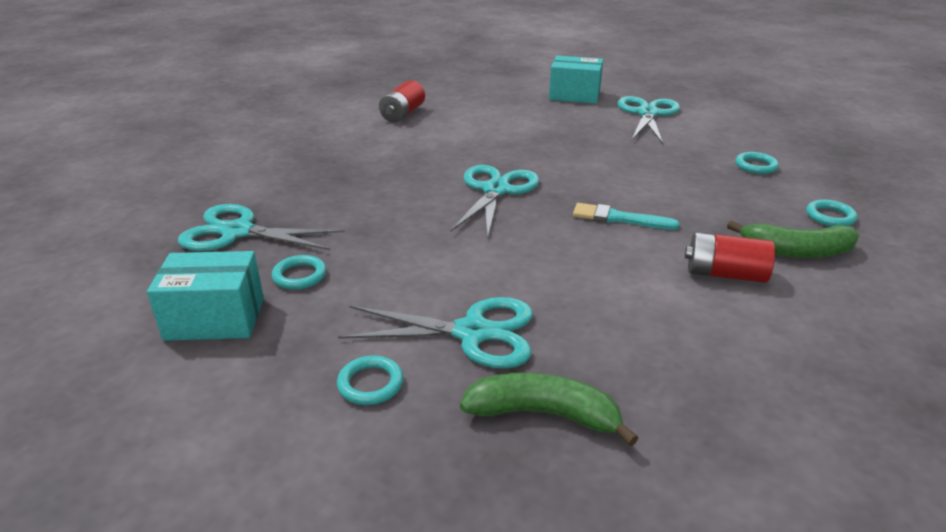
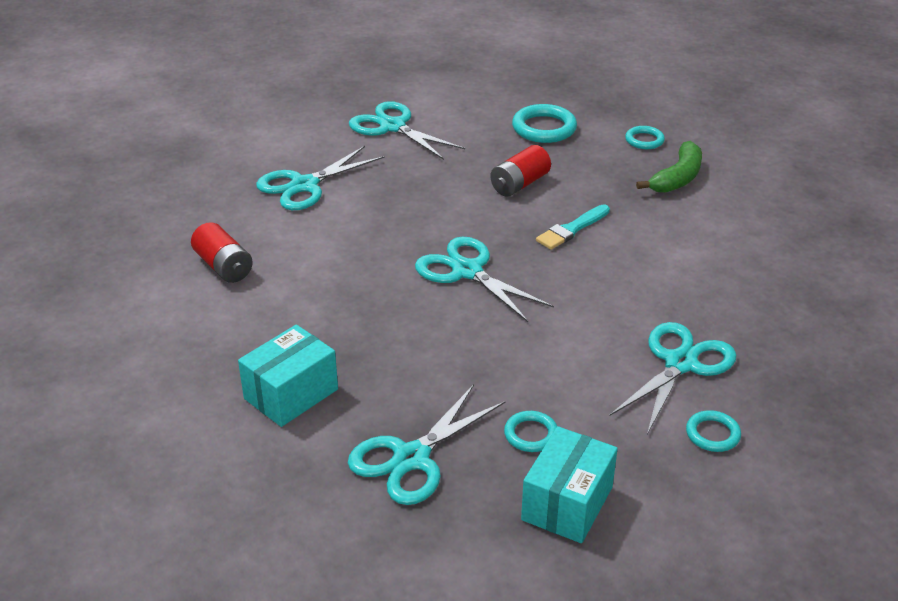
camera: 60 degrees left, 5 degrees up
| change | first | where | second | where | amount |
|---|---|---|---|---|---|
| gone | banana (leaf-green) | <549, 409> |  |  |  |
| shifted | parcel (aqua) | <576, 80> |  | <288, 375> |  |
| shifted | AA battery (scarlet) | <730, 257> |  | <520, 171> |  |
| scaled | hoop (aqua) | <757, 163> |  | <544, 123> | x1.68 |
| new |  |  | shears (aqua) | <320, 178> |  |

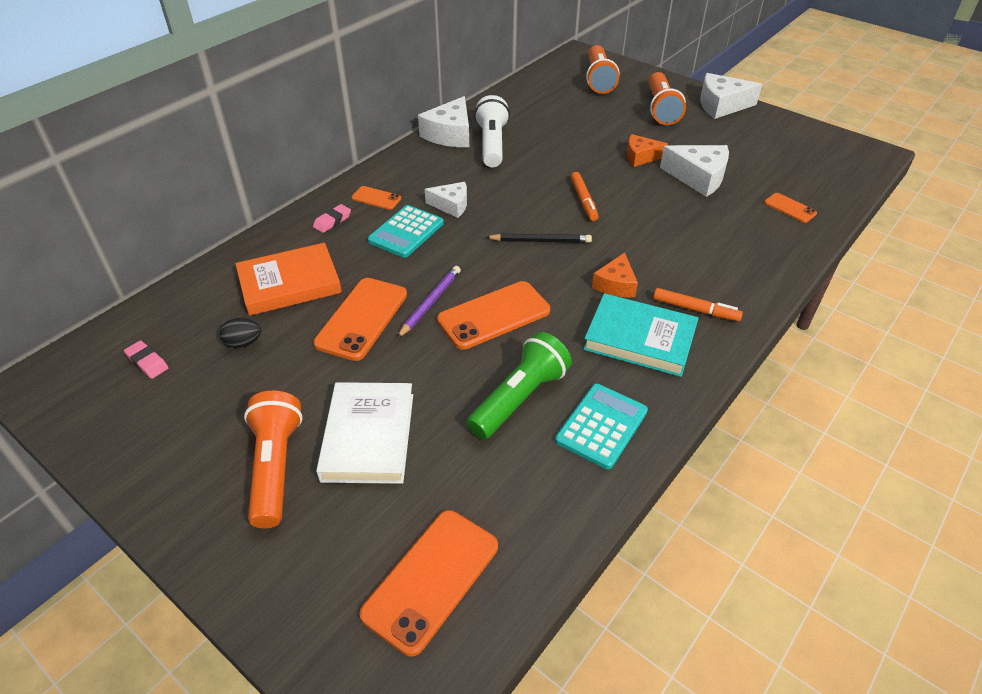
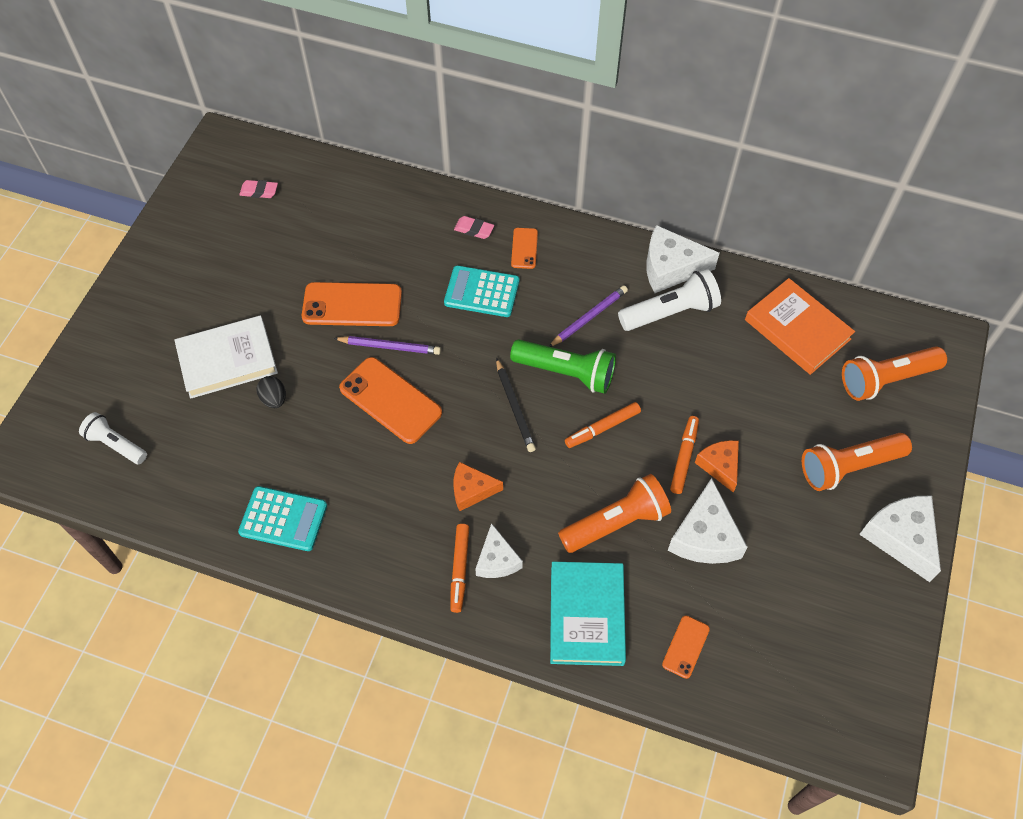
camera: 70 degrees right, 15 degrees up
| change | first | where | second | where | amount |
|---|---|---|---|---|---|
| rotated | eraser (rose-pink) | <146, 359> |  | <258, 189> | 75 degrees clockwise |
| shifted | egg (ebony) | <240, 333> |  | <271, 392> |  |
| shifted | book (bright orange) | <288, 279> |  | <800, 326> |  |
| shifted | pocket torch (bright orange) | <273, 459> |  | <614, 513> |  |
| swapped | mobile phone (bright orange) | <428, 583> | pocket torch (snow-white) | <113, 438> |  |
| shifted | cheese (snow-white) | <446, 200> |  | <499, 550> |  |
| shifted | pocket torch (leaf-green) | <519, 385> |  | <563, 366> |  |
| shifted | book (aqua) | <641, 335> |  | <588, 614> |  |
| new |  |  | pencil (purple) | <588, 316> |  |
| new |  |  | felt pen (bright orange) | <684, 455> |  |

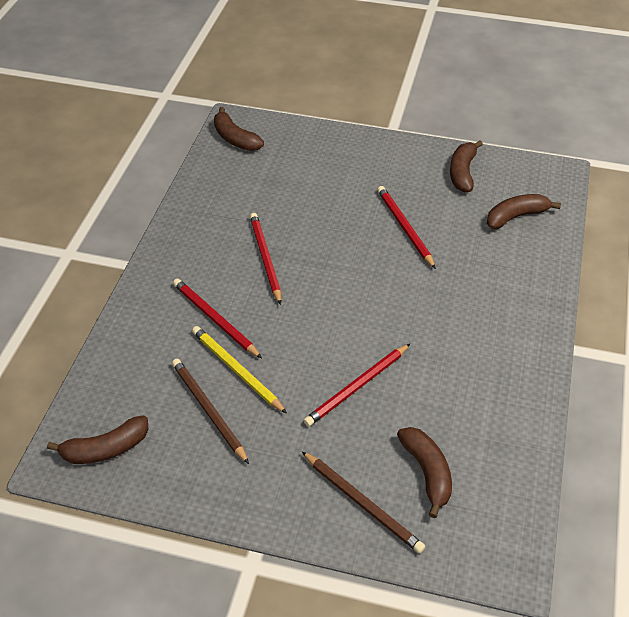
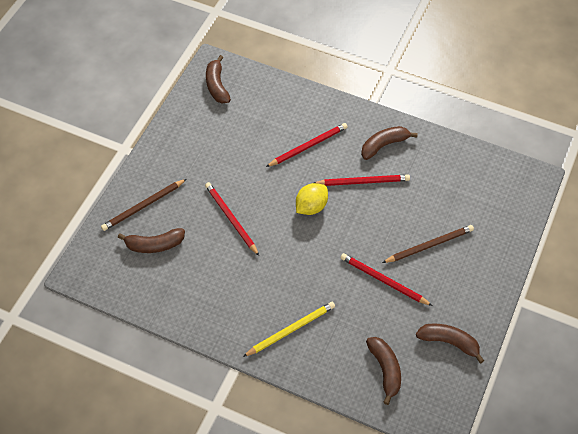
camera: 100 degrees right, 10 degrees up
| change | first | where | second | where | amount |
|---|---|---|---|---|---|
| shifted | pencil (dark brown) | <210, 411> |  | <428, 244> |  |
| shifted | pencil (bright yellow) | <239, 370> |  | <289, 329> |  |
| shifted | banana (dark brown) | <239, 129> |  | <389, 143> |  |
| rotated | pencil (scarlet) | <406, 227> |  | <386, 279> | 135 degrees counterclockwise |
| new |  |  | citrus fruit (bright yellow) | <312, 199> |  |

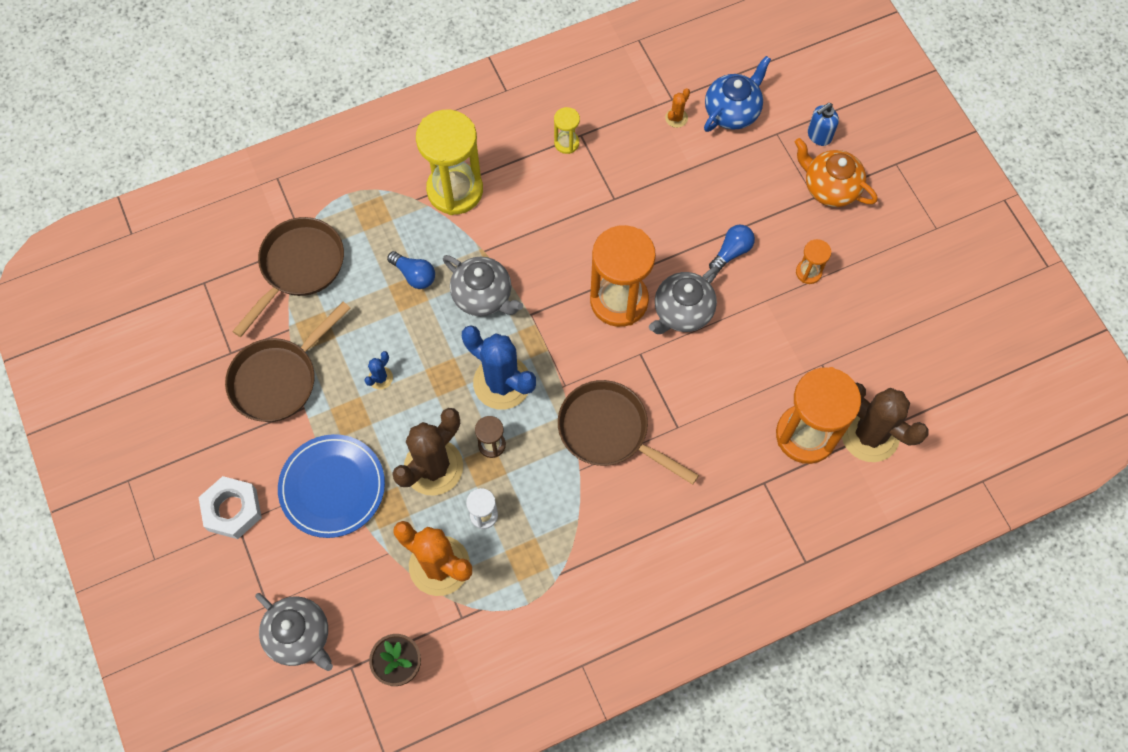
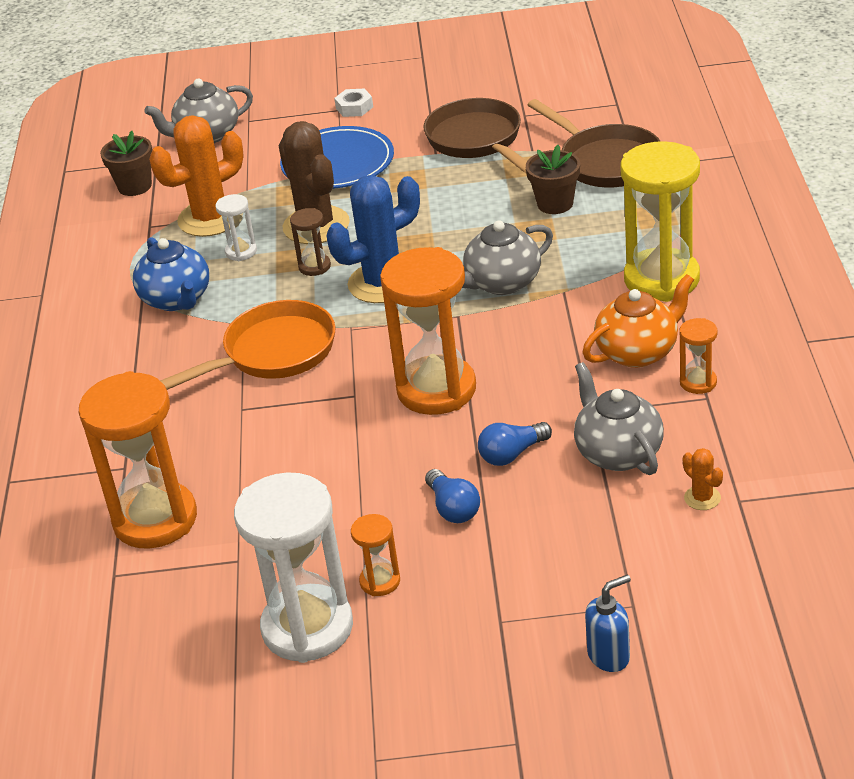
camera: 115 degrees right, 30 degrees down
| change | first | where | second | where | amount |
|---|---|---|---|---|---|
| scaled | hex nut (snow-white) | <230, 507> |  | <353, 103> | x0.61 |
| gone | cactus (cobalt) | <378, 370> |  |  |  |
| shifted | light bulb (cobalt) | <411, 270> |  | <515, 444> |  |
| repainted | sandglass (bright yellow) | <567, 130> | sandglass (bright orange) | <698, 356> |  |
| repainted | frying pan (dark brown) | <628, 432> | frying pan (bright orange) | <248, 345> |  |
| shifted | china teapot (gray) | <684, 300> |  | <619, 418> |  |
| shifted | china teapot (cobalt) | <737, 94> |  | <171, 274> |  |
| shifted | china teapot (bright orange) | <836, 172> |  | <638, 321> |  |
| rotated | pump bottle (cobalt) | <823, 124> |  | <608, 623> | 75 degrees clockwise |
| gone | cactus (dark brown) | <885, 422> |  |  |  |
| new |  |  | sandglass (snow-white) | <293, 567> |  |
| new |  |  | potted plant (dark brown) | <553, 179> |  |

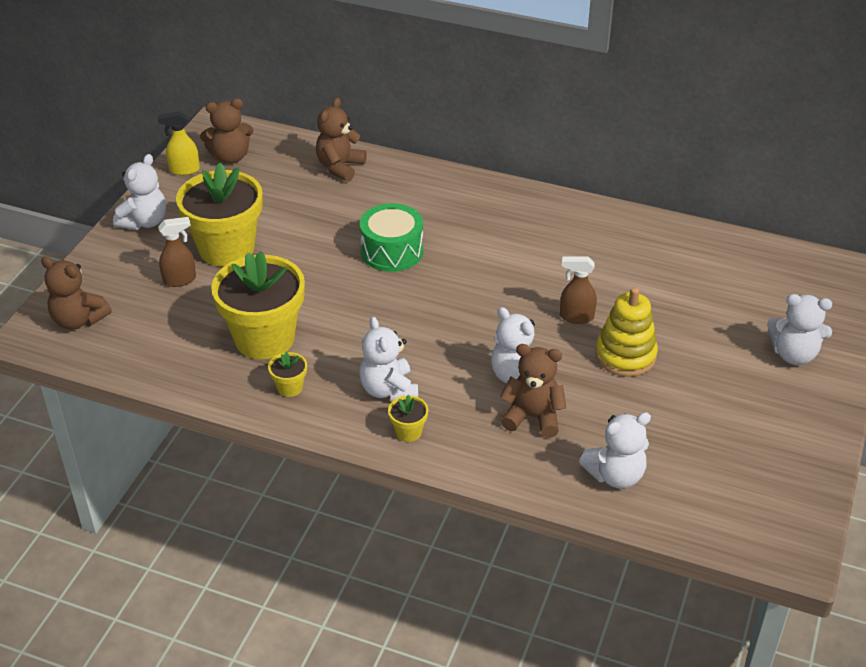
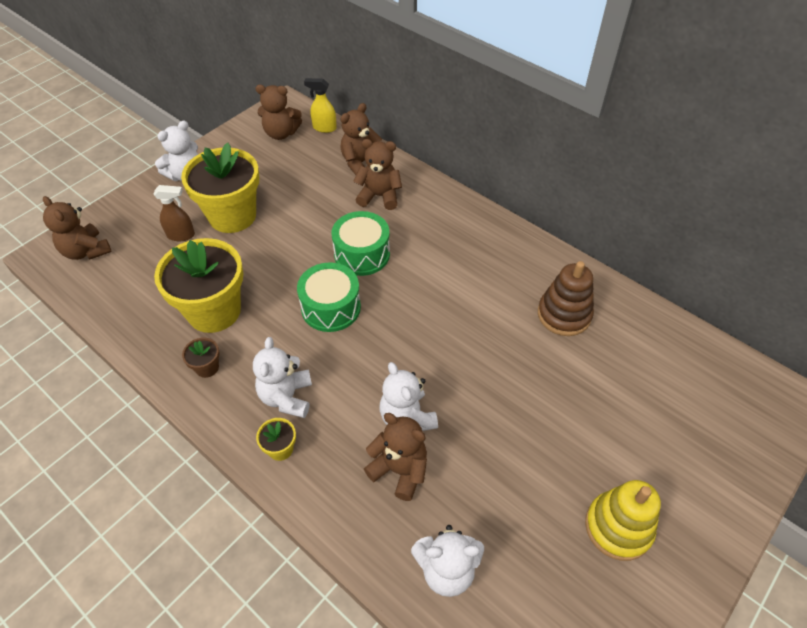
camera: 20 degrees right, 10 degrees up
| change | first | where | second | where | amount |
|---|---|---|---|---|---|
| shifted | spray bottle (bright yellow) | <179, 143> |  | <320, 105> |  |
| repainted | potted plant (bright yellow) | <287, 374> | potted plant (dark brown) | <201, 358> |  |
| gone | spray bottle (dark brown) | <578, 290> |  |  |  |
| shifted | stacking toy (bright yellow) | <626, 332> |  | <623, 520> |  |
| gone | teddy bear (snow-white) | <799, 329> |  |  |  |
| new |  |  | toy drum (leaf-green) | <329, 297> |  |
| new |  |  | teddy bear (dark brown) | <377, 174> |  |
| new |  |  | stacking toy (dark brown) | <566, 298> |  |

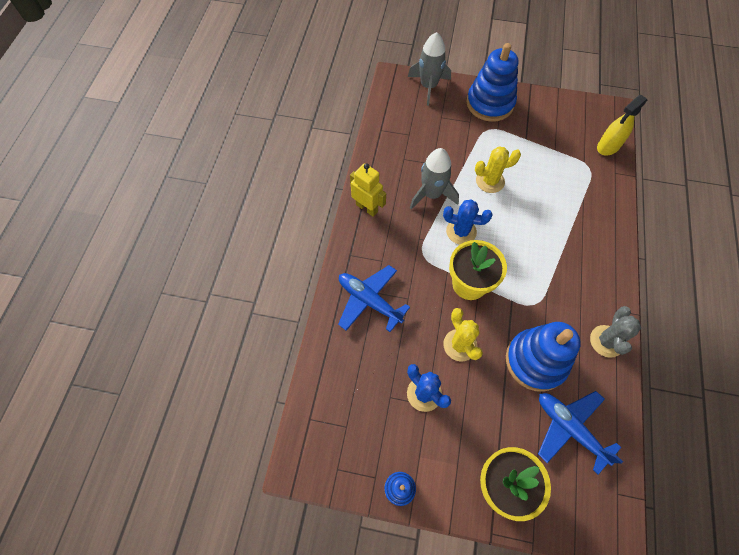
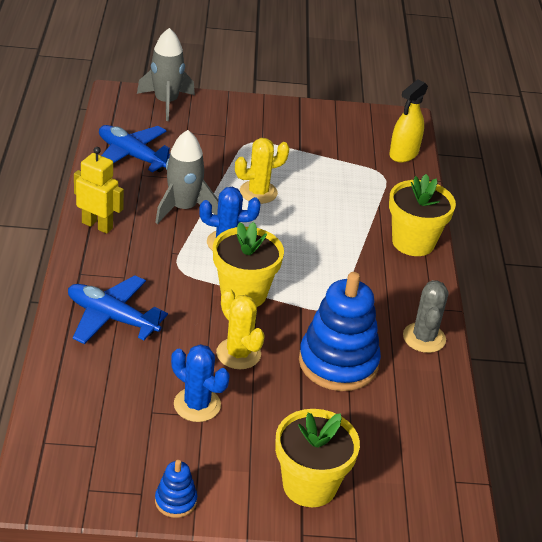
camera: 15 degrees left, 25 degrees down
| change | first | where | second | where | amount |
|---|---|---|---|---|---|
| gone | stacking toy (cobalt) | <492, 82> |  |  |  |
| shifted | plane (cobalt) | <580, 433> |  | <134, 148> |  |
| new |  |  | potted plant (bright yellow) | <422, 215> |  |

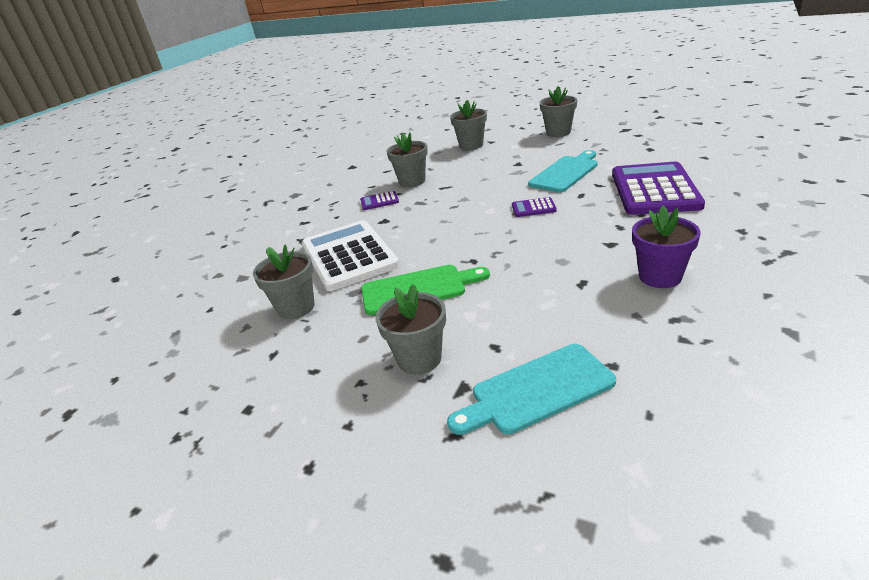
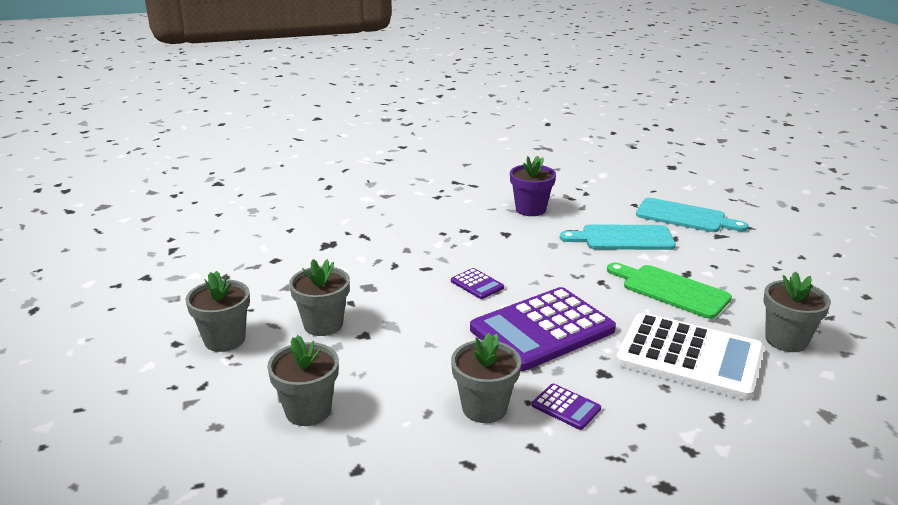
camera: 135 degrees left, 5 degrees down
| change | first | where | second | where | amount |
|---|---|---|---|---|---|
| rotated | calculator (snow-white) | <350, 255> |  | <690, 356> | 90 degrees counterclockwise |
| shifted | potted plant (gray) | <410, 329> |  | <319, 297> |  |
| shifted | bread board (aqua) | <563, 171> |  | <618, 237> |  |
| shifted | calculator (purple) | <658, 188> |  | <543, 329> |  |

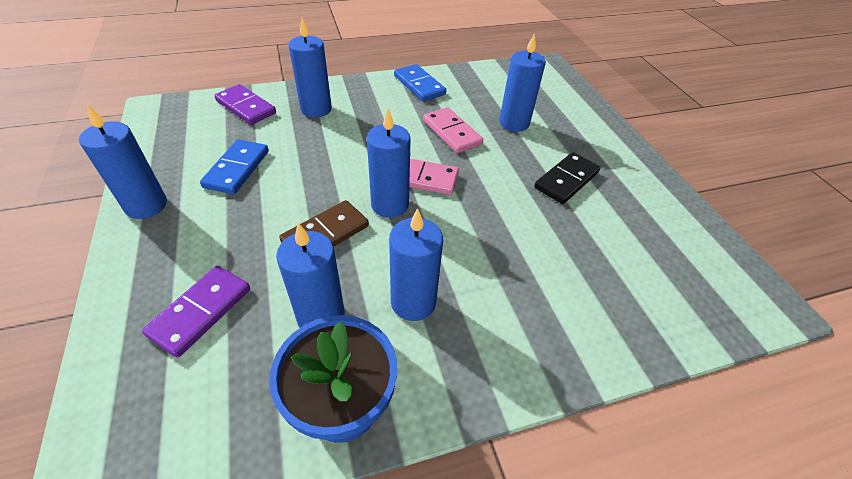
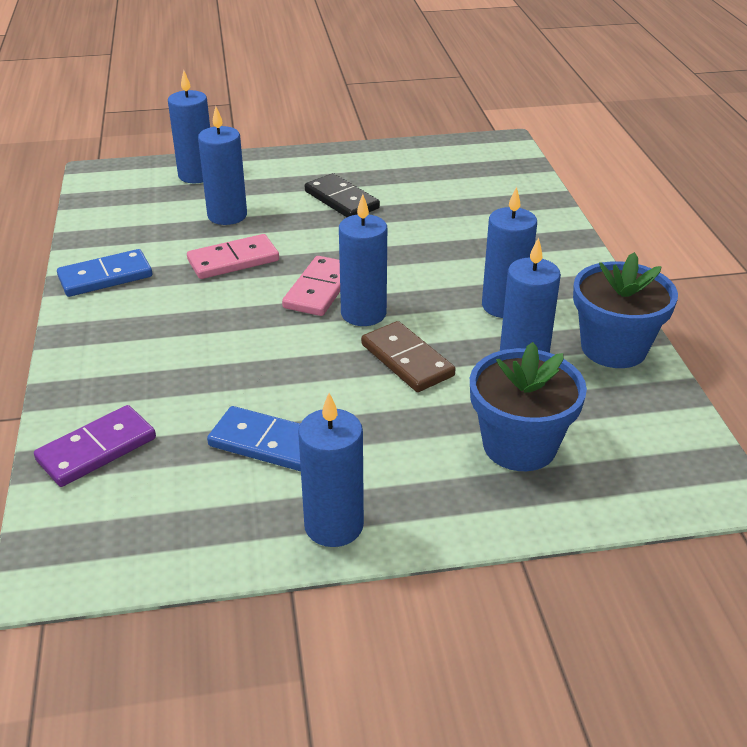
camera: 80 degrees left, 10 degrees down
| change | first | where | second | where | amount |
|---|---|---|---|---|---|
| swapped | domino (purple) | <196, 312> | potted plant (cobalt) | <528, 406> |  |
| shifted | wax candle (cobalt) | <310, 67> |  | <189, 126> |  |

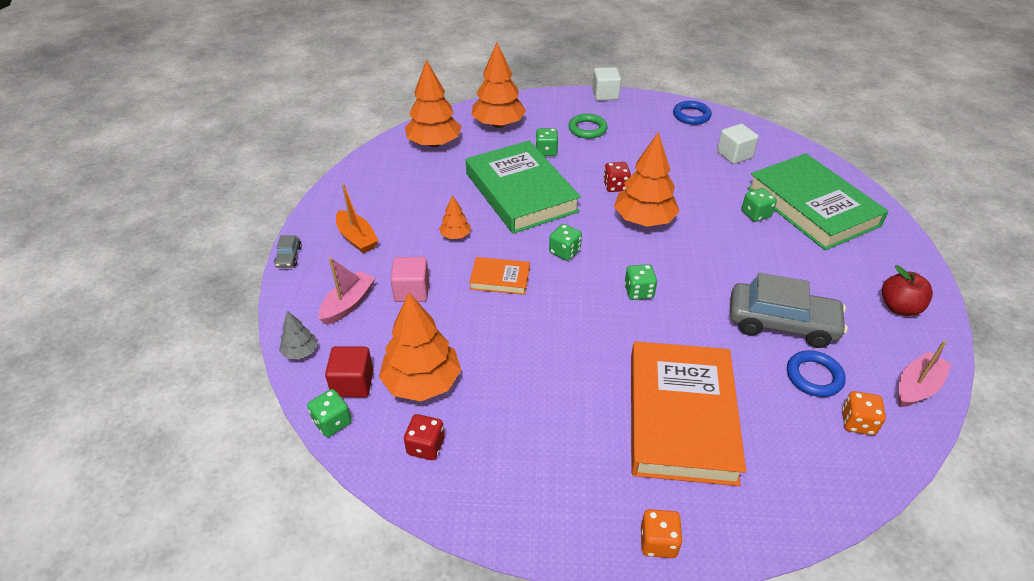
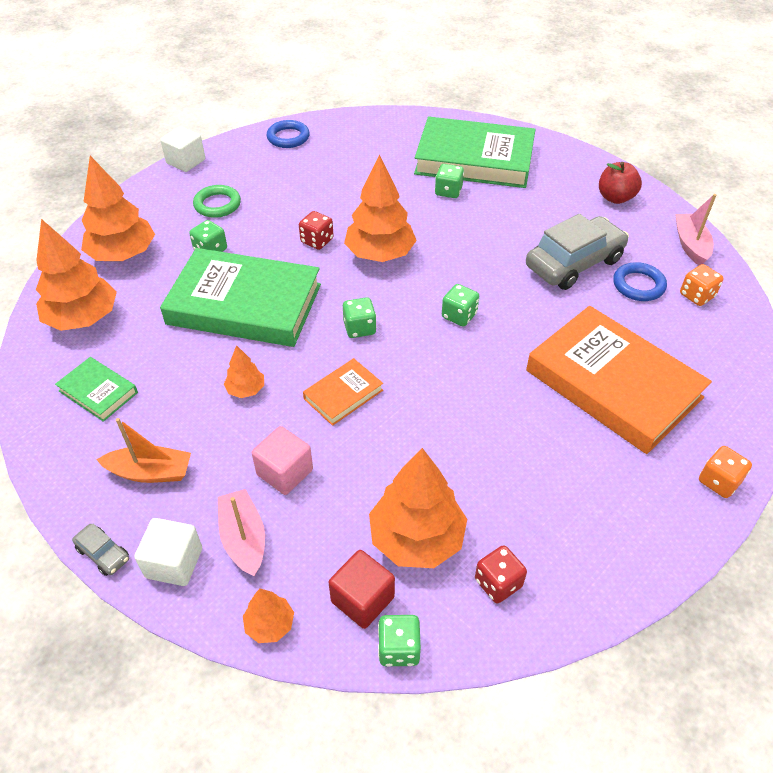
camera: 50 degrees left, 5 degrees up
| change | first | where | second | where | amount |
|---|---|---|---|---|---|
| repainted | tree (gray) | <298, 335> | tree (bright orange) | <268, 616> |  |
| shifted | cube (snow-white) | <738, 144> |  | <168, 552> |  |
| new |  |  | book (leaf-green) | <96, 389> |  |

